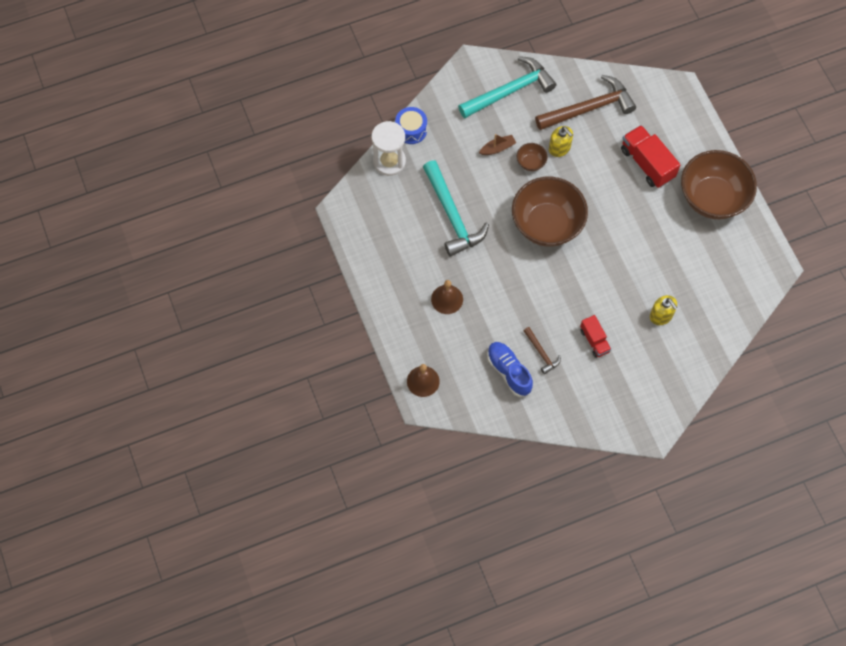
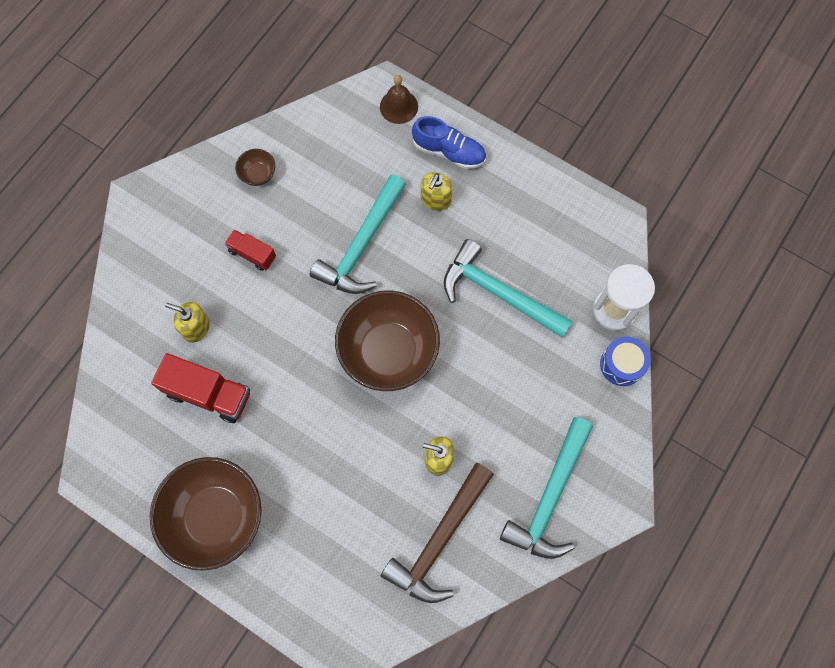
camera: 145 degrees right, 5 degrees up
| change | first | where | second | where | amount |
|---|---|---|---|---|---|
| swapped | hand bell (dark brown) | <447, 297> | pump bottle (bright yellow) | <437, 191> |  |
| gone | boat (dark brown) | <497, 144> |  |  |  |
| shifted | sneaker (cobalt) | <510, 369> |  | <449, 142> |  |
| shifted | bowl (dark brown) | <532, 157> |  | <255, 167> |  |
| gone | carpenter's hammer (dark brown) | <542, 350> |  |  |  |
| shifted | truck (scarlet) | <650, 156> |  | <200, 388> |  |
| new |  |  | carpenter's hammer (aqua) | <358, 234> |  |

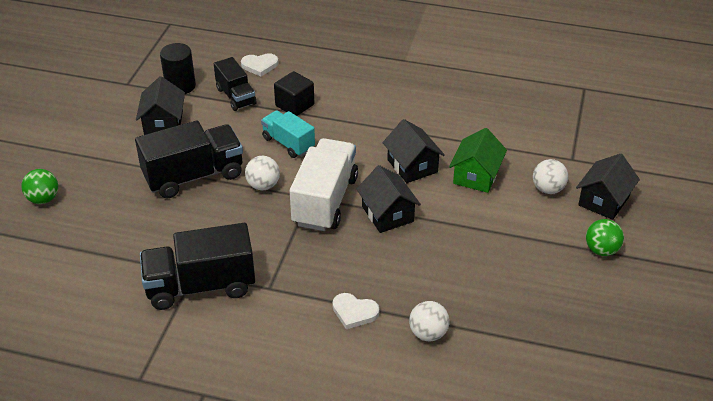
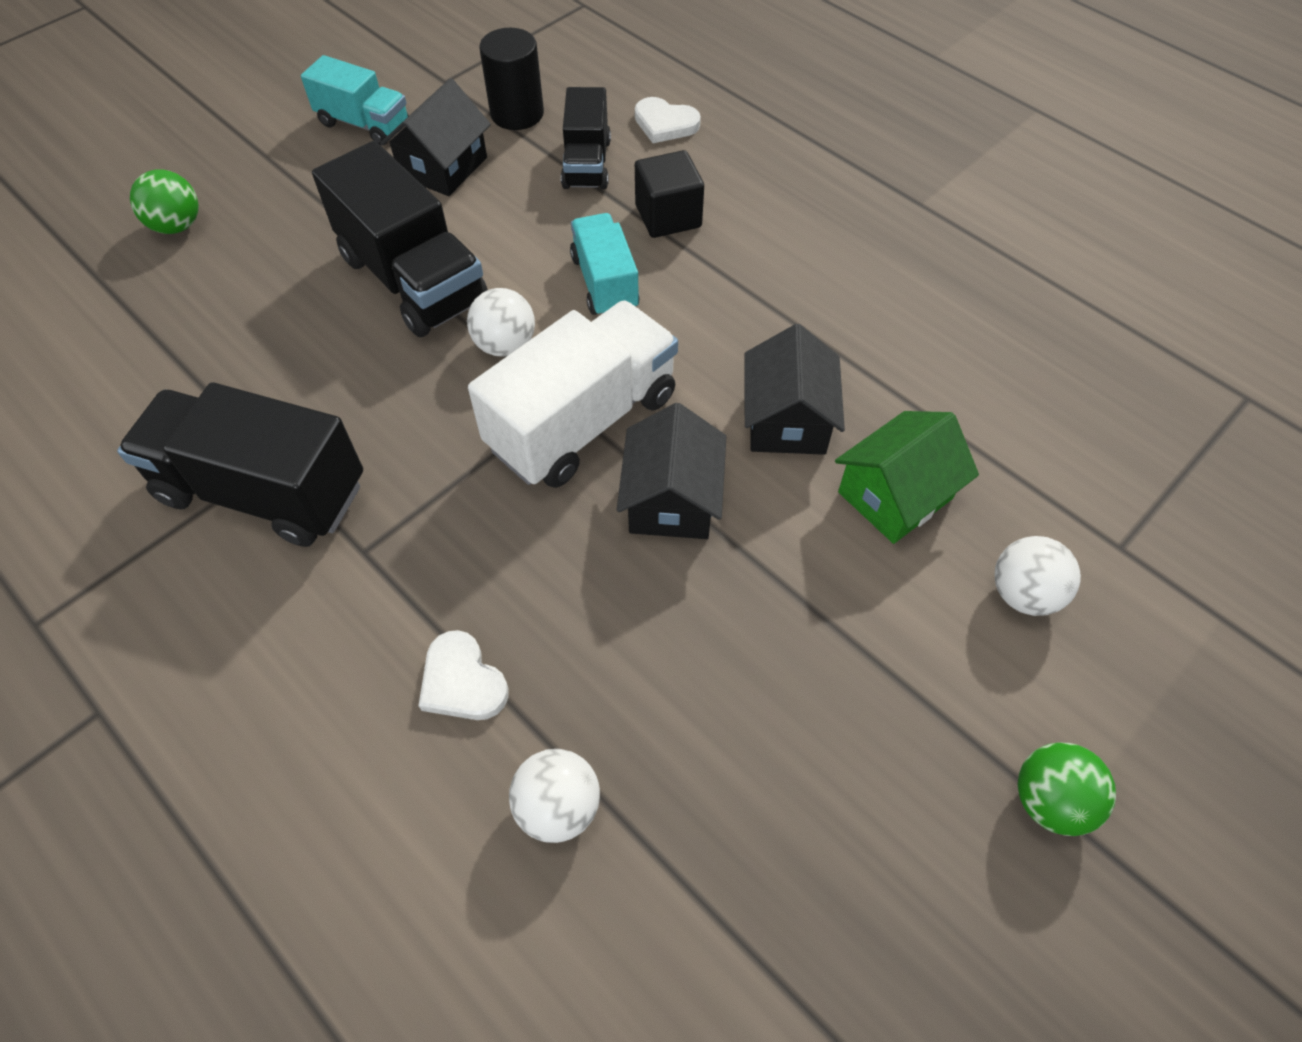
camera: 30 degrees right, 15 degrees up
| change | first | where | second | where | amount |
|---|---|---|---|---|---|
| rotated | truck (ebony) | <189, 159> |  | <400, 239> | 45 degrees clockwise |
| gone | toy house (ebony) | <608, 187> |  |  |  |
| new |  |  | truck (aqua) | <355, 100> |  |

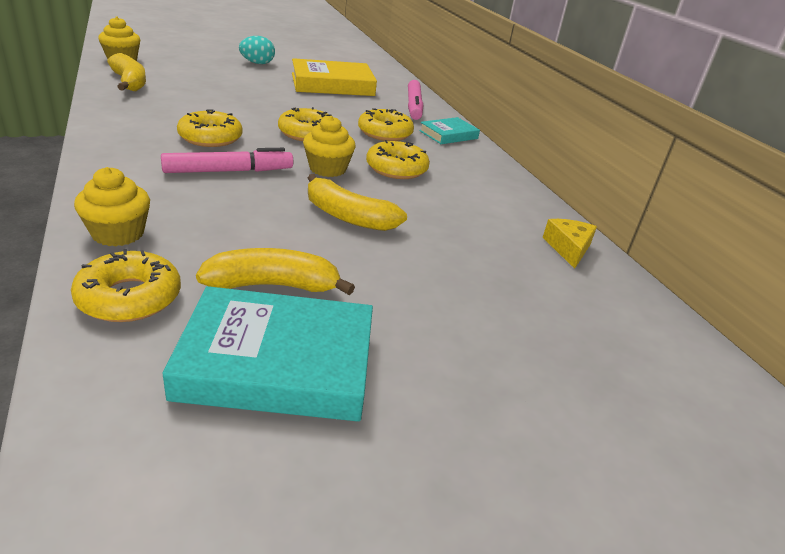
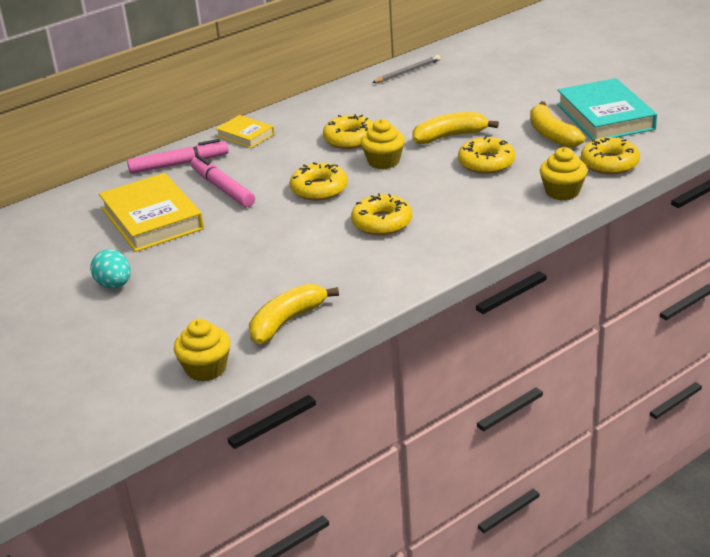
camera: 100 degrees left, 0 degrees up
| change | first | where | second | where | amount |
|---|---|---|---|---|---|
| shifted | felt pen (rose-pink) | <227, 160> |  | <223, 181> |  |
| rotated | banana (bright yellow) | <357, 202> |  | <455, 128> | 120 degrees counterclockwise |
| shifted | glazed donut (bright yellow) | <386, 124> |  | <486, 155> |  |
| repainted | book (aqua) | <449, 130> | book (bright yellow) | <245, 131> |  |
| swapped | cheese (bright yellow) | <570, 244> | pencil (gray) | <406, 69> |  |

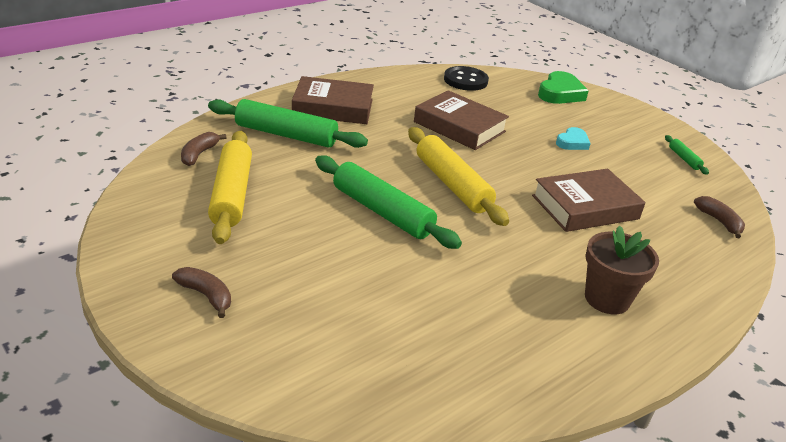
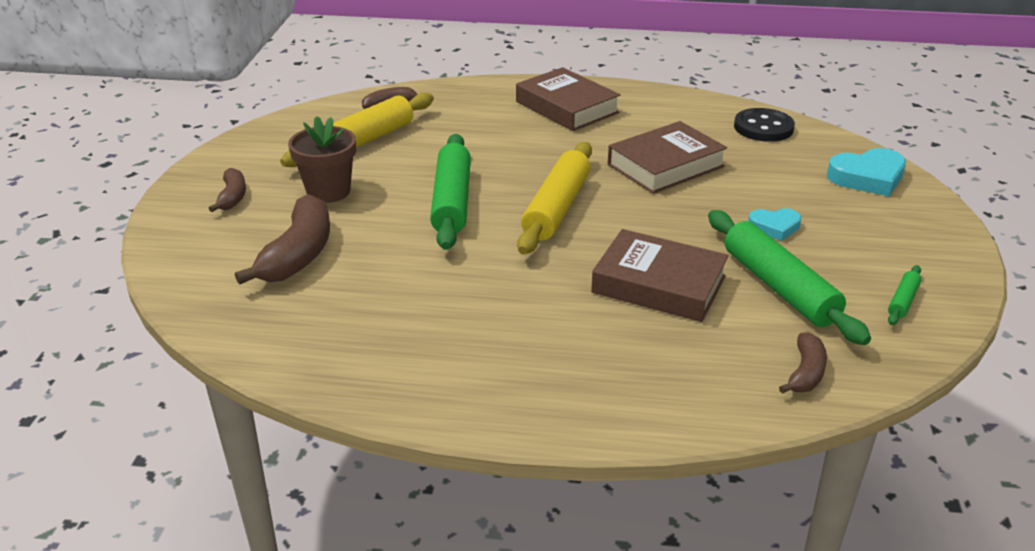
camera: 50 degrees right, 0 degrees up
| change | first | where | second | where | amount |
|---|---|---|---|---|---|
| shifted | dough roller (leaf-green) | <288, 123> |  | <789, 277> |  |
| rotated | book (dark brown) | <461, 120> |  | <667, 157> | 60 degrees clockwise |
| repainted | heart (leaf-green) | <563, 87> | heart (aqua) | <866, 172> |  |
| shifted | potted plant (dark brown) | <622, 269> |  | <322, 159> |  |
| new |  |  | banana (dark brown) | <282, 239> |  |

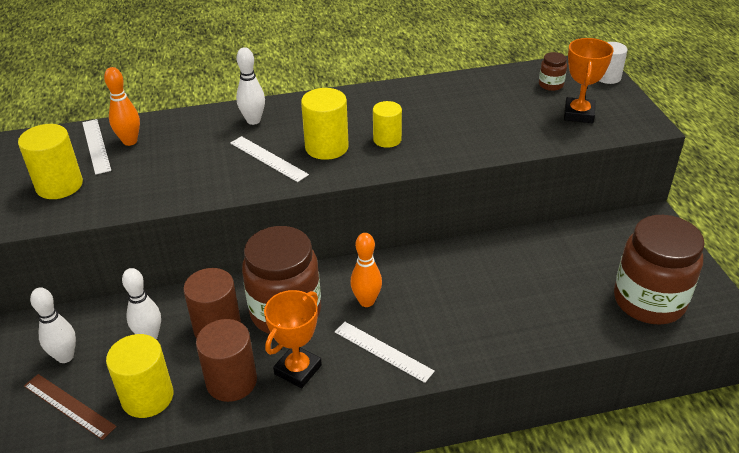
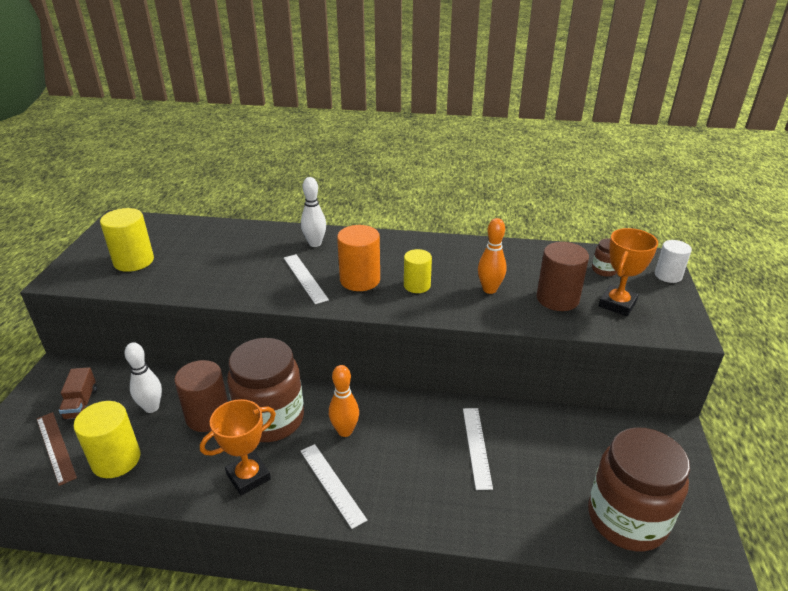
camera: 20 degrees right, 5 degrees down
| change | first | where | second | where | amount |
|---|---|---|---|---|---|
| swapped | tenpin (snow-white) | <53, 325> | truck (dark brown) | <78, 393> |  |
| shifted | ruler (snow-white) | <96, 147> |  | <478, 449> |  |
| shifted | tenpin (bright orange) | <122, 106> |  | <492, 256> |  |
| shifted | solid cylinder (dark brown) | <226, 360> |  | <562, 276> |  |
| repainted | solid cylinder (bright yellow) | <325, 124> | solid cylinder (bright orange) | <358, 258> |  |

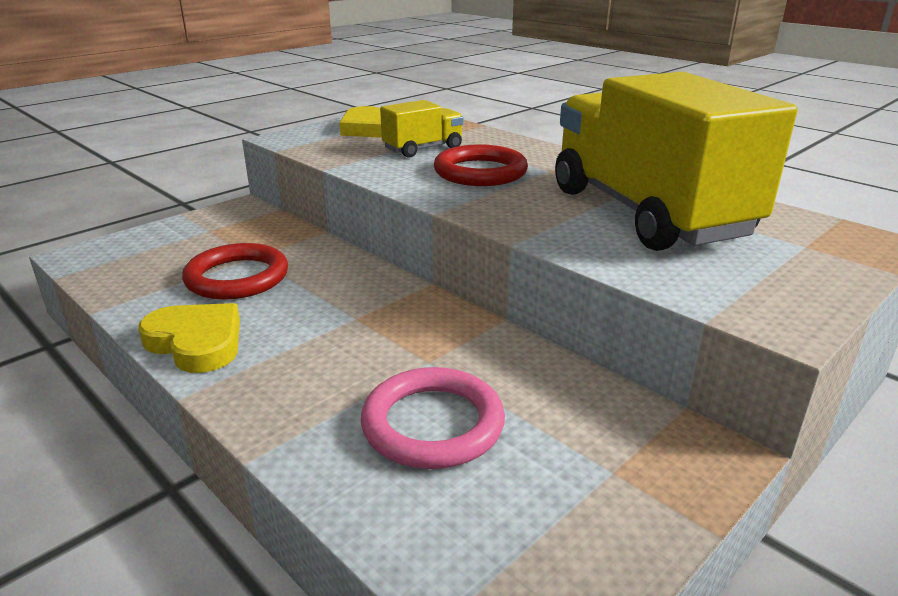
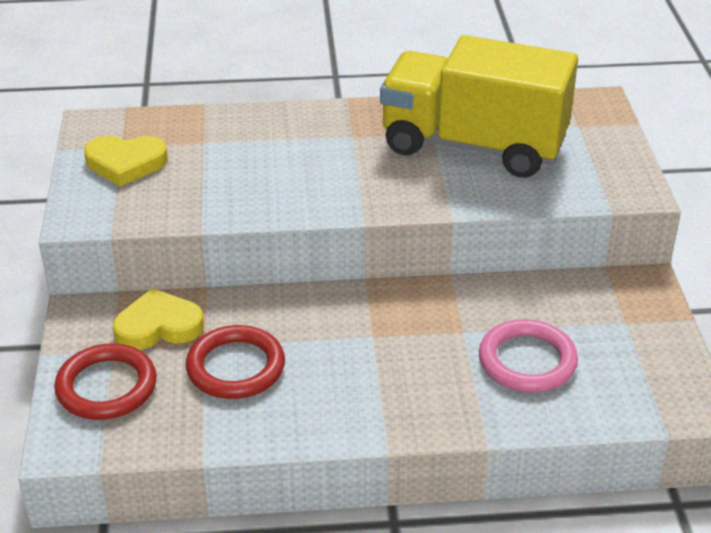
camera: 50 degrees left, 10 degrees up
| change | first | where | second | where | amount |
|---|---|---|---|---|---|
| shifted | heart (bright yellow) | <189, 338> |  | <158, 319> |  |
| gone | truck (bright yellow) | <422, 129> |  |  |  |
| shifted | hoop (scarlet) | <481, 165> |  | <105, 381> |  |

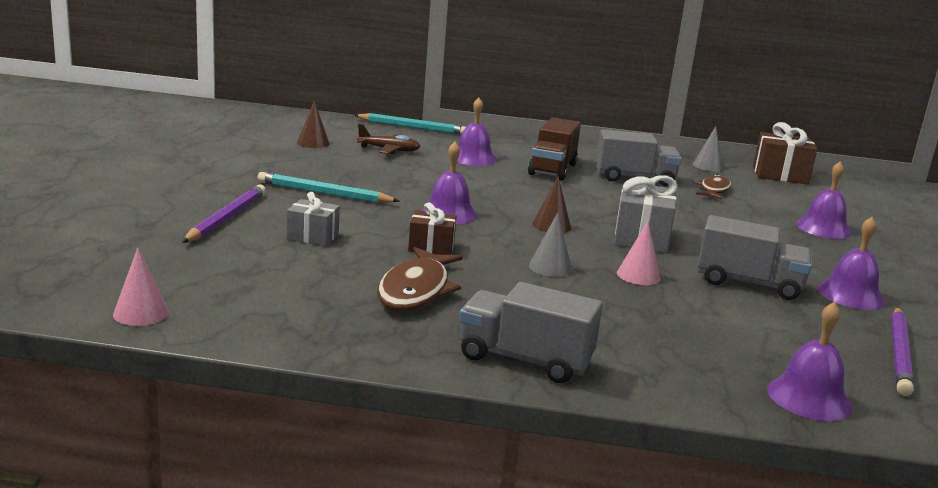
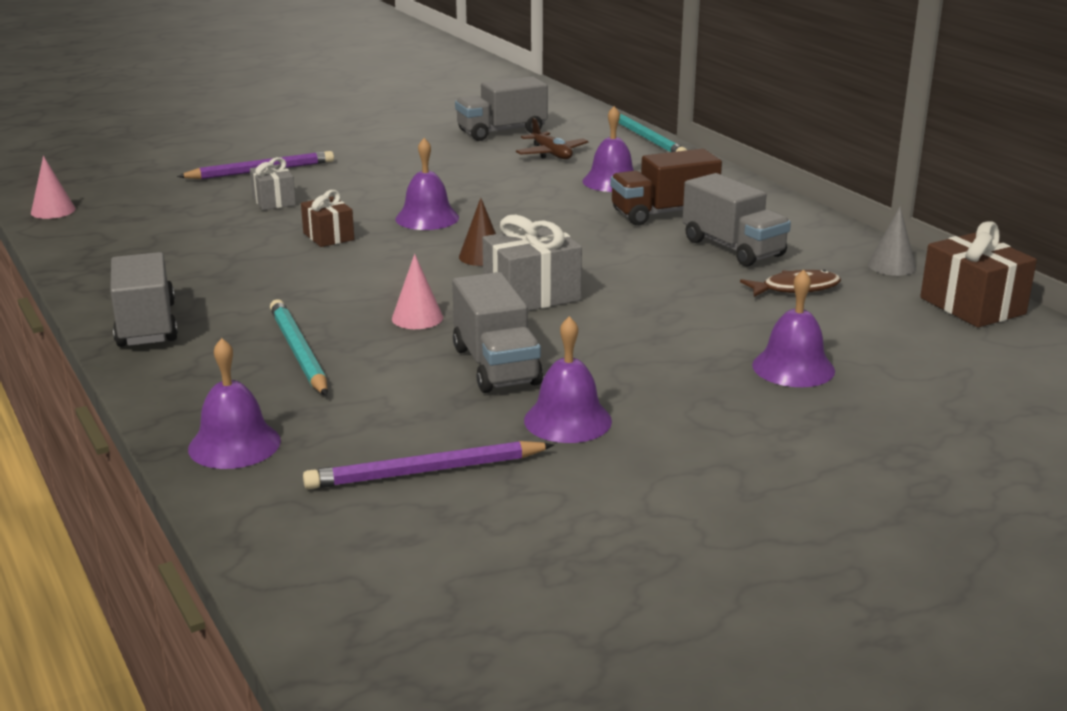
camera: 55 degrees right, 5 degrees up
| change | first | where | second | where | amount |
|---|---|---|---|---|---|
| shifted | pencil (aqua) | <328, 187> |  | <299, 347> |  |
| swapped | cone shape (dark brown) | <313, 124> | truck (gray) | <501, 108> |  |
| gone | toy fish (dark brown) | <420, 279> |  |  |  |
| gone | cone shape (gray) | <550, 245> |  |  |  |

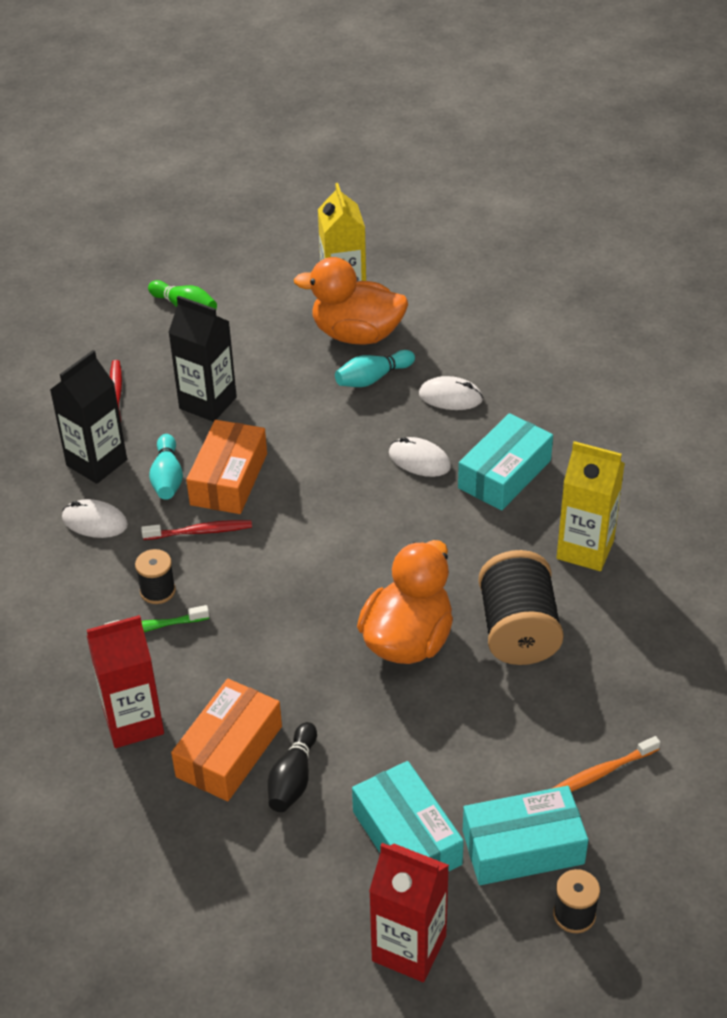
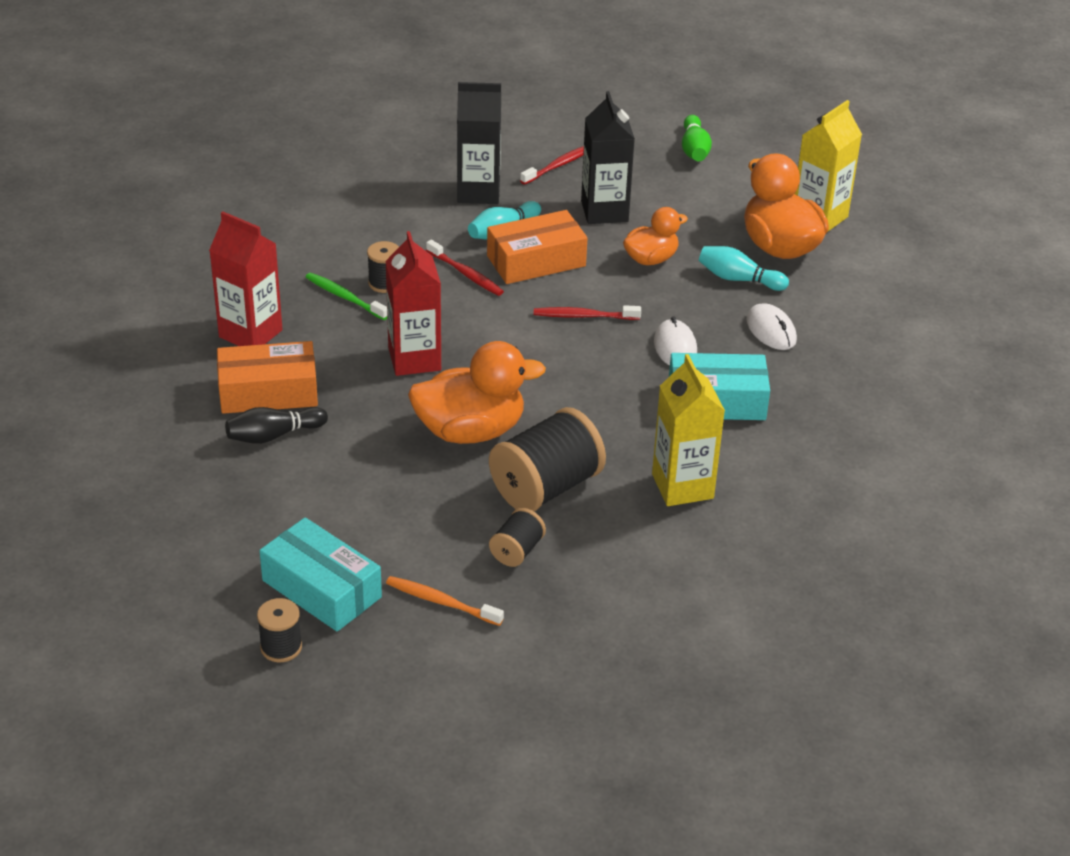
camera: 50 degrees right, 5 degrees down
| change | first | where | second | where | amount |
|---|---|---|---|---|---|
| gone | mouse (snow-white) | <95, 518> |  |  |  |
| gone | parcel (aqua) | <408, 816> |  |  |  |
| shifted | juice carton (scarlet) | <409, 912> |  | <413, 303> |  |
| new |  |  | spool (ebony) | <517, 537> |  |
| new |  |  | toothbrush (scarlet) | <587, 312> |  |
| new |  |  | duck (bright orange) | <655, 236> |  |

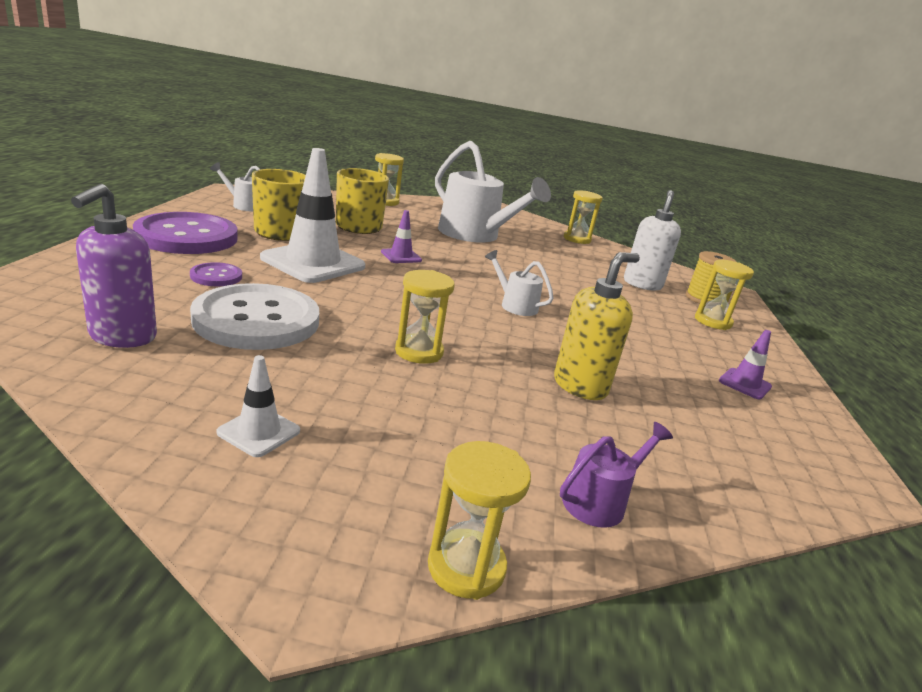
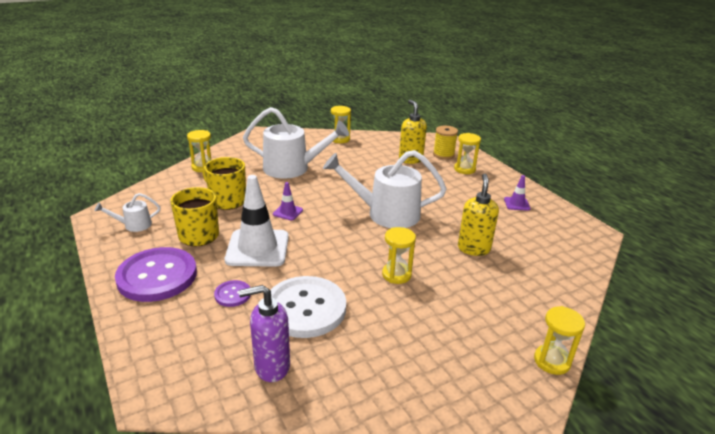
camera: 35 degrees left, 5 degrees up
| change | first | where | second | where | amount |
|---|---|---|---|---|---|
| rotated | pump bottle (purple) | <114, 266> |  | <264, 333> | 105 degrees clockwise |
| gone | safety cone (snow-white) | <258, 406> |  |  |  |
| scaled | watering can (snow-white) | <519, 283> |  | <385, 189> | x2.15 |
| gone | watering can (purple) | <616, 475> |  |  |  |
| repainted | pump bottle (snow-white) | <652, 240> | pump bottle (bright yellow) | <413, 132> |  |

